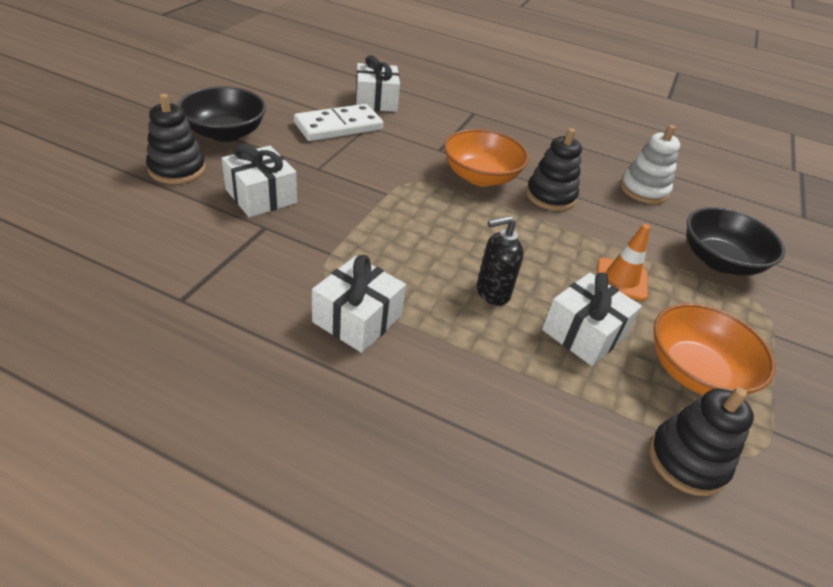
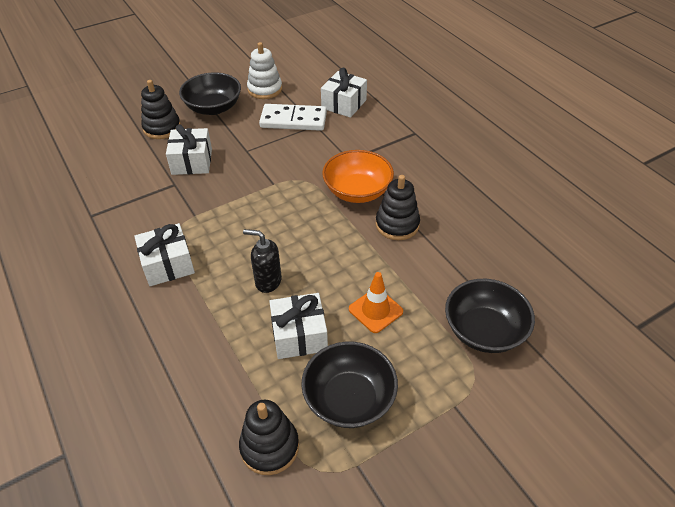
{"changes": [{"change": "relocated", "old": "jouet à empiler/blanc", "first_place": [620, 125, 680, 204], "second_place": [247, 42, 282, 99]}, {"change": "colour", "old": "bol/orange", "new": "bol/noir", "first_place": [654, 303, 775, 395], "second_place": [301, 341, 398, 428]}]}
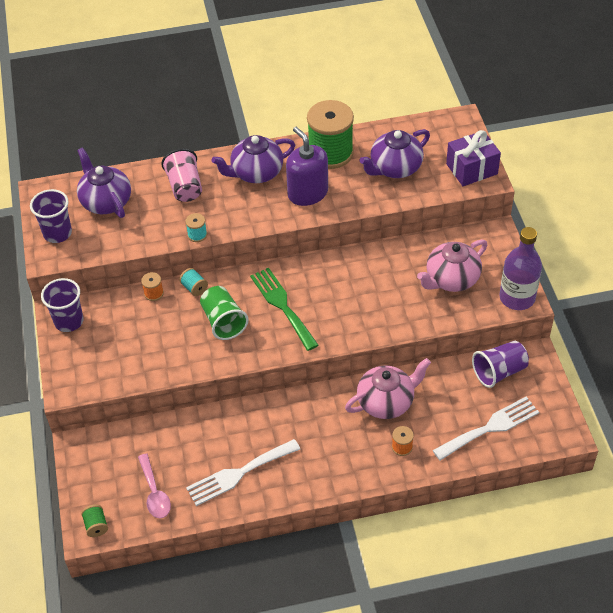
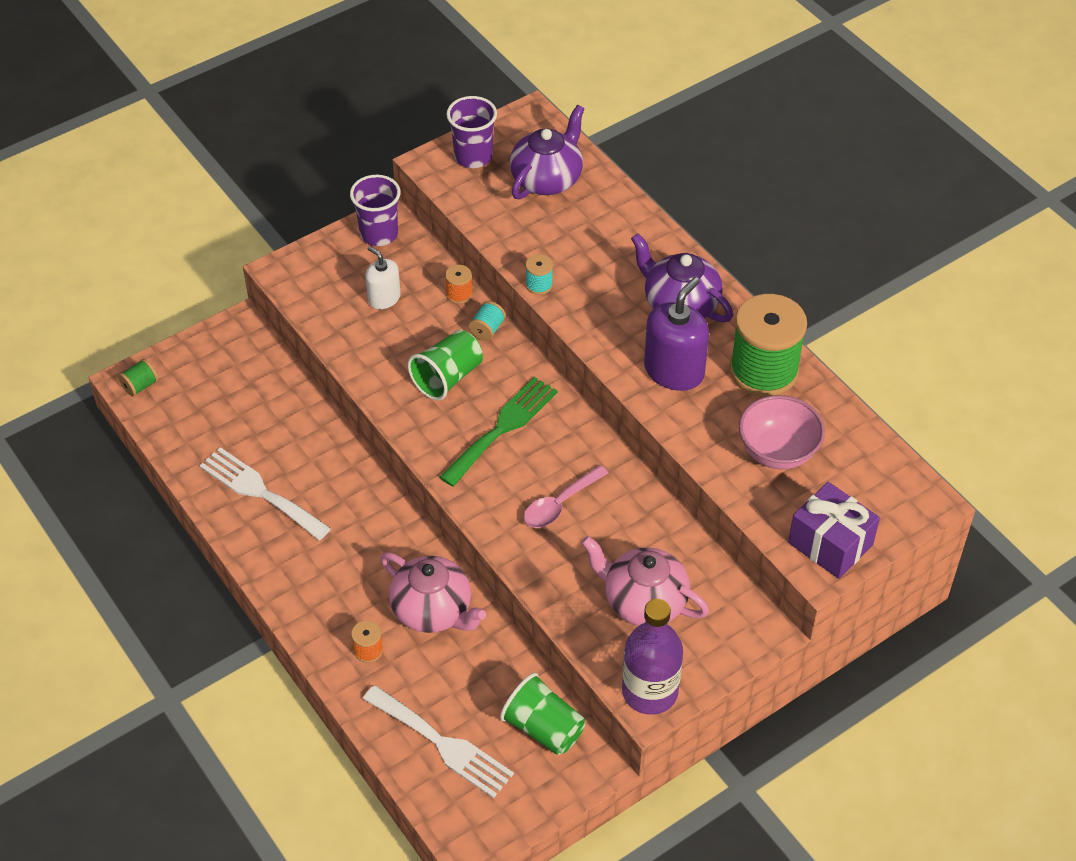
{"changes": [{"change": "appeared", "new": "distributeur de savon/blanc", "second_place": [365, 246, 401, 309]}, {"change": "colour", "old": "gobelet/violet", "new": "gobelet/vert", "first_place": [472, 341, 529, 388], "second_place": [500, 673, 585, 755]}, {"change": "relocated", "old": "cuillère/rose", "first_place": [138, 453, 171, 518], "second_place": [523, 465, 608, 528]}, {"change": "exchanged", "old": "théière/violet", "new": "bol/rose", "first_place": [359, 129, 430, 178], "second_place": [739, 395, 825, 469]}, {"change": "missing", "old": "gobelet/rose", "first_place": [161, 149, 202, 202]}]}
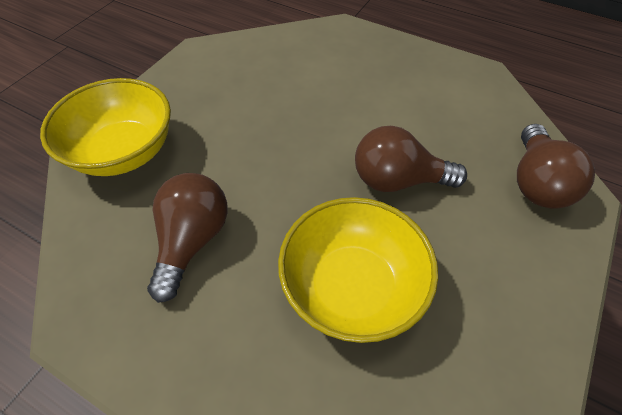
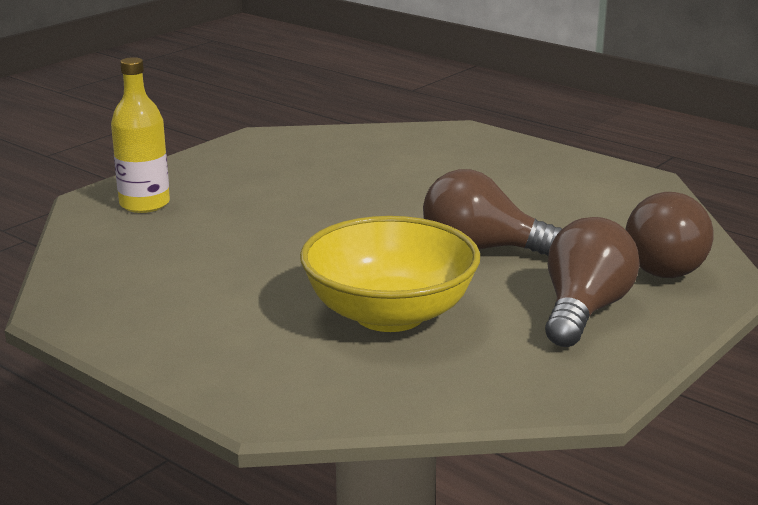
{"changes": [{"change": "exchanged", "old": "bol/jaune", "new": "bouteille/jaune", "first_place": [40, 78, 171, 176], "second_place": [111, 57, 170, 213]}, {"change": "relocated", "old": "ampoule/marron", "first_place": [147, 173, 228, 303], "second_place": [545, 217, 640, 347]}]}
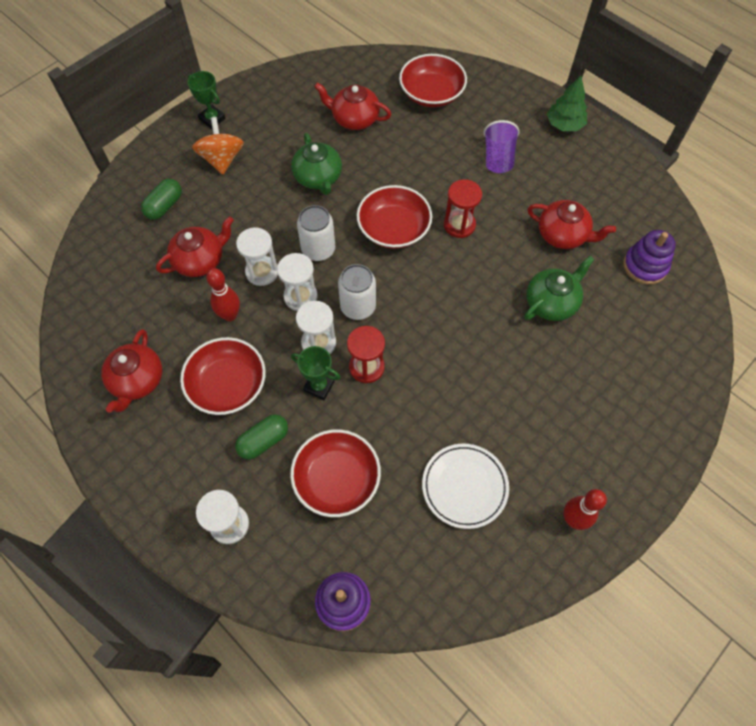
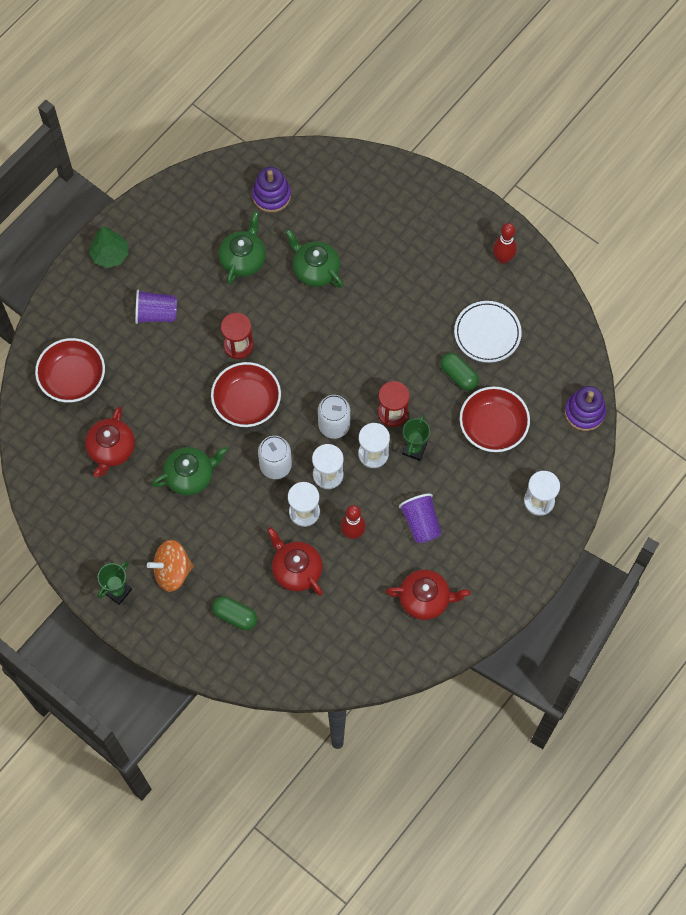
{"changes": [{"change": "colour", "old": "théière/rouge", "new": "théière/vert", "first_place": [528, 200, 616, 249], "second_place": [219, 211, 266, 285]}, {"change": "exchanged", "old": "bol/rouge", "new": "gobelet/violet", "first_place": [180, 337, 266, 415], "second_place": [399, 493, 442, 543]}, {"change": "relocated", "old": "gélule/vert", "first_place": [235, 414, 288, 460], "second_place": [440, 353, 479, 391]}]}
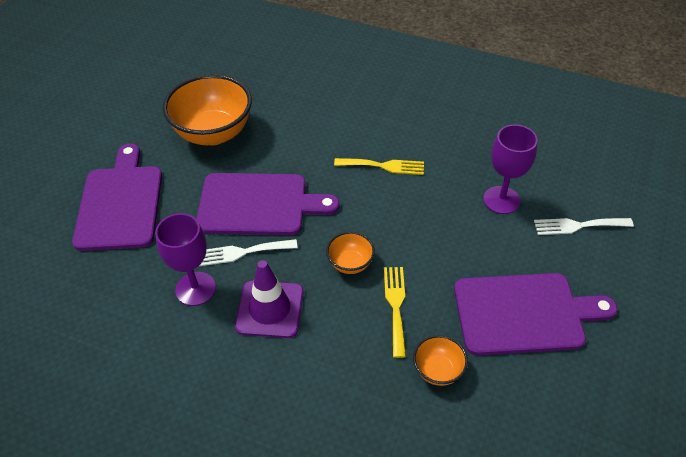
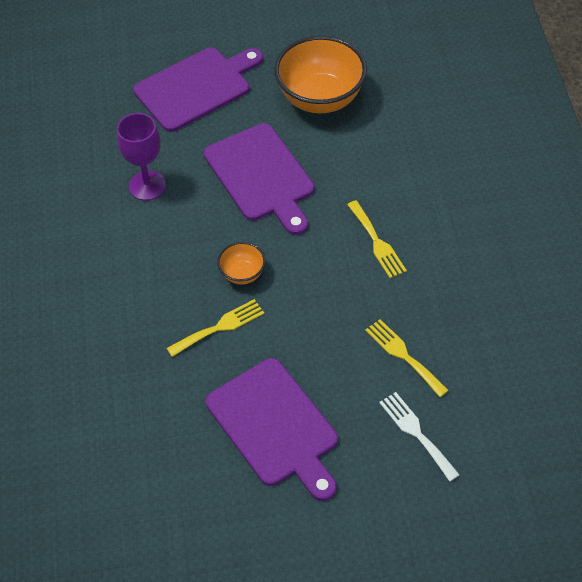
{"changes": [{"change": "exchanged", "old": "verre à pied/violet", "new": "fourchette/jaune", "first_place": [483, 124, 538, 214], "second_place": [365, 319, 449, 397]}, {"change": "missing", "old": "fourchette/blanc", "first_place": [199, 239, 298, 266]}, {"change": "missing", "old": "cône de chantier/violet", "first_place": [235, 260, 304, 338]}, {"change": "missing", "old": "bol/orange", "first_place": [413, 335, 468, 386]}]}
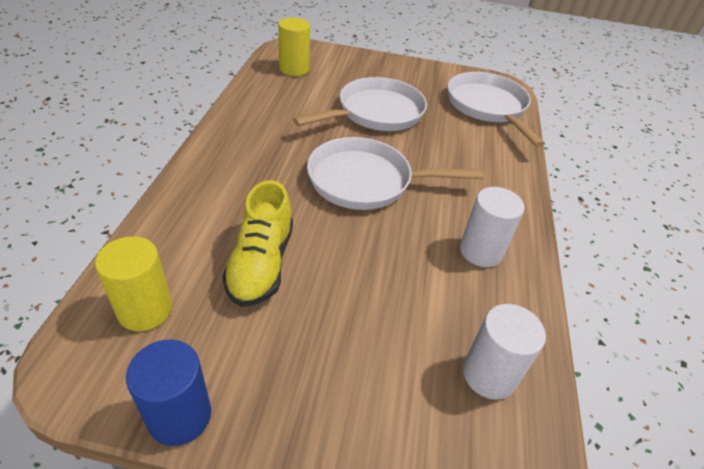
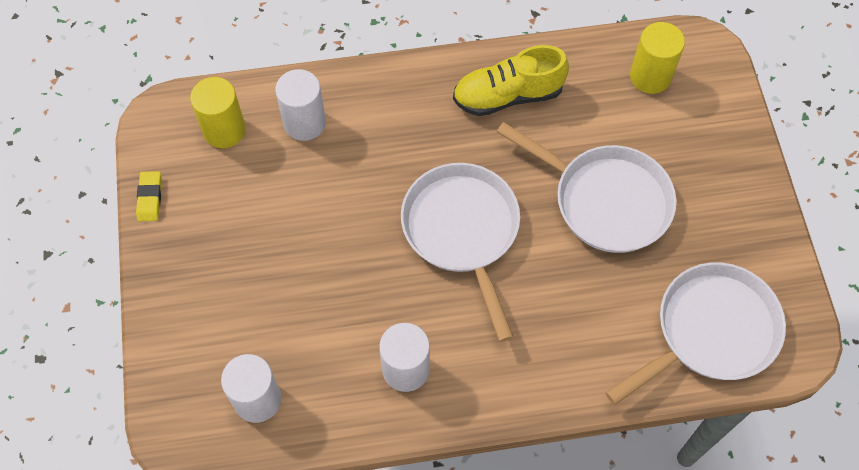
{"changes": [{"change": "exchanged", "old": "cylindre/bleu", "new": "gomme/jaune", "first_place": [126, 340, 211, 446], "second_place": [136, 171, 162, 221]}, {"change": "appeared", "new": "cylindre/blanc", "second_place": [275, 69, 326, 141]}, {"change": "relocated", "old": "chaussure/jaune", "first_place": [222, 180, 293, 307], "second_place": [453, 45, 569, 116]}]}
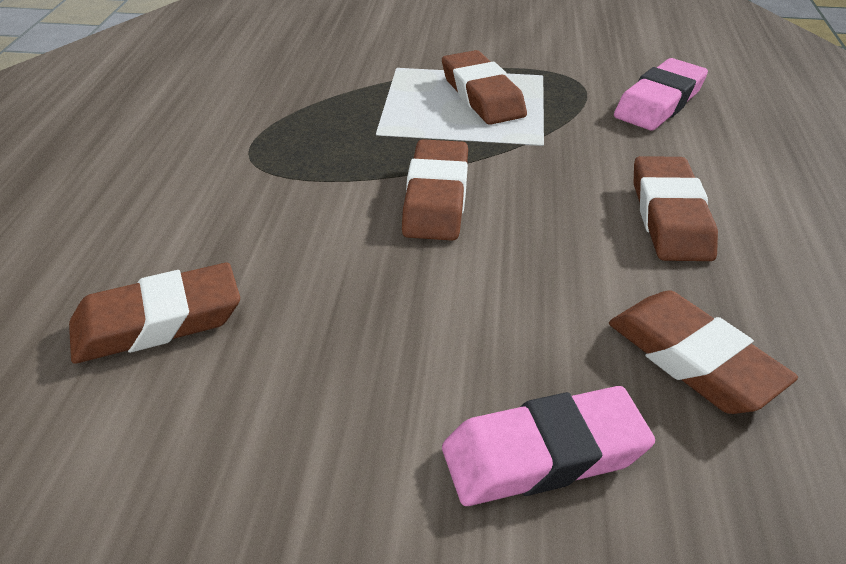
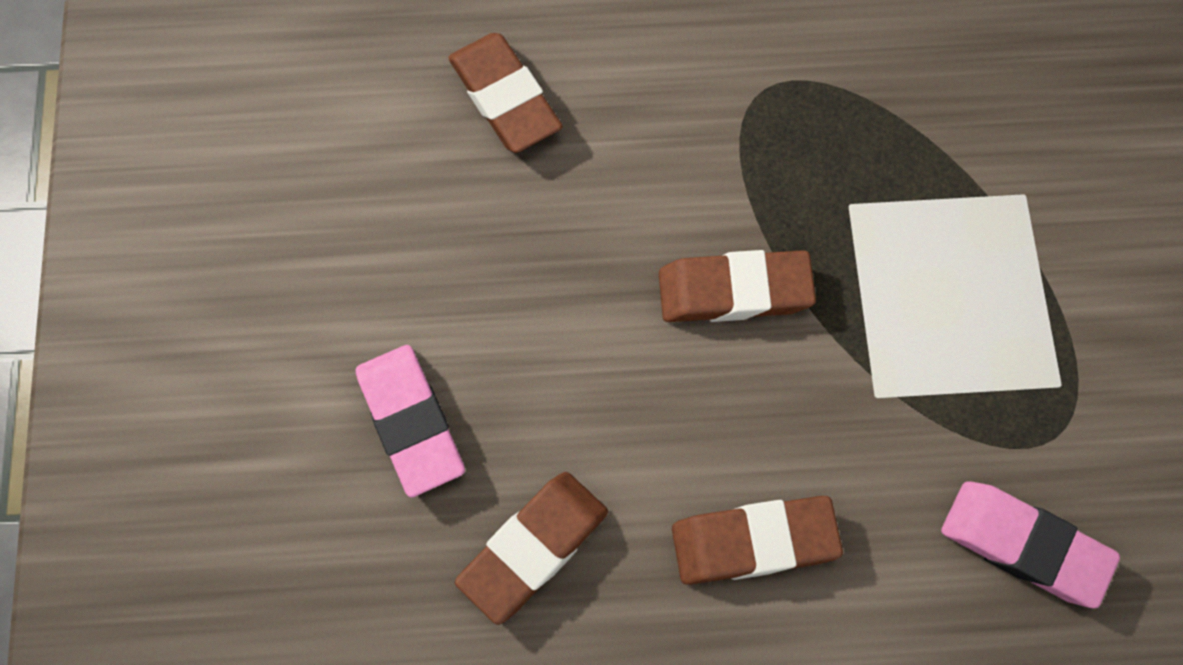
{"changes": [{"change": "missing", "old": "gomme/marron", "first_place": [442, 50, 527, 125]}]}
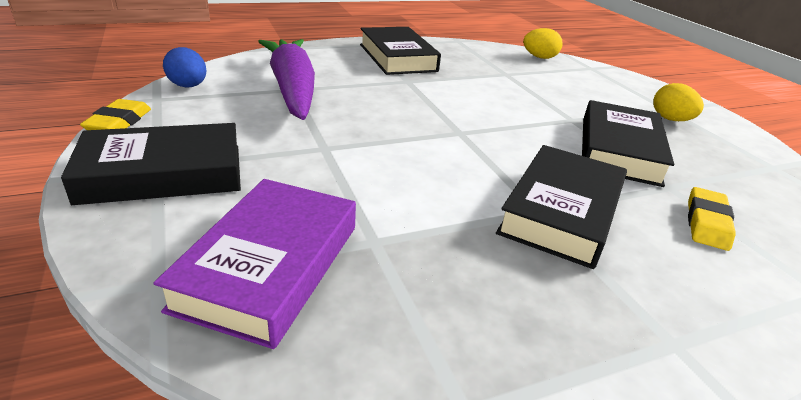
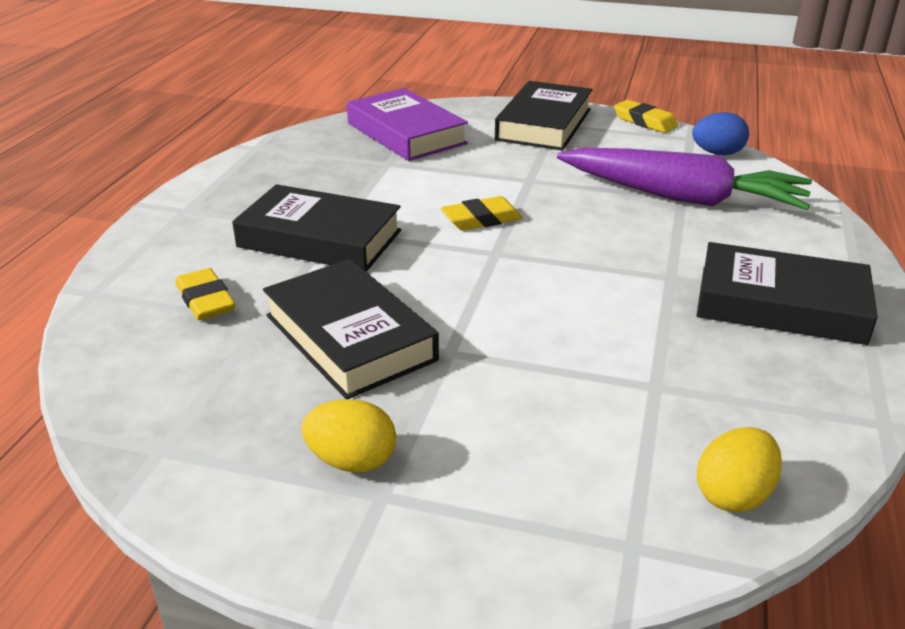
{"changes": [{"change": "spun", "old": "livre/noir", "first_place": [496, 145, 627, 269], "second_place": [232, 184, 401, 272], "degrees": -45}, {"change": "appeared", "new": "gomme/jaune", "second_place": [441, 196, 523, 231]}]}
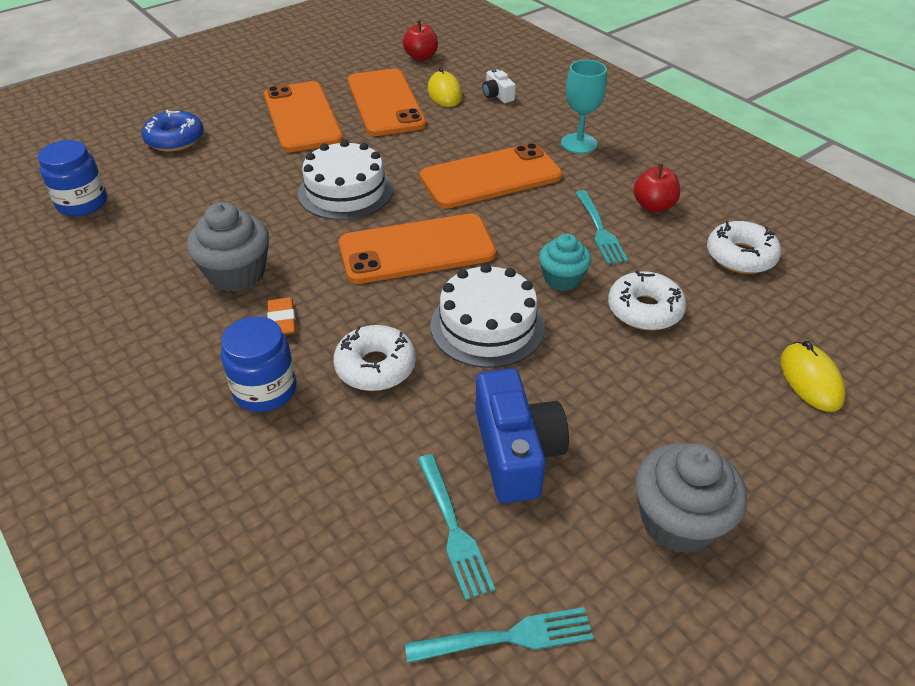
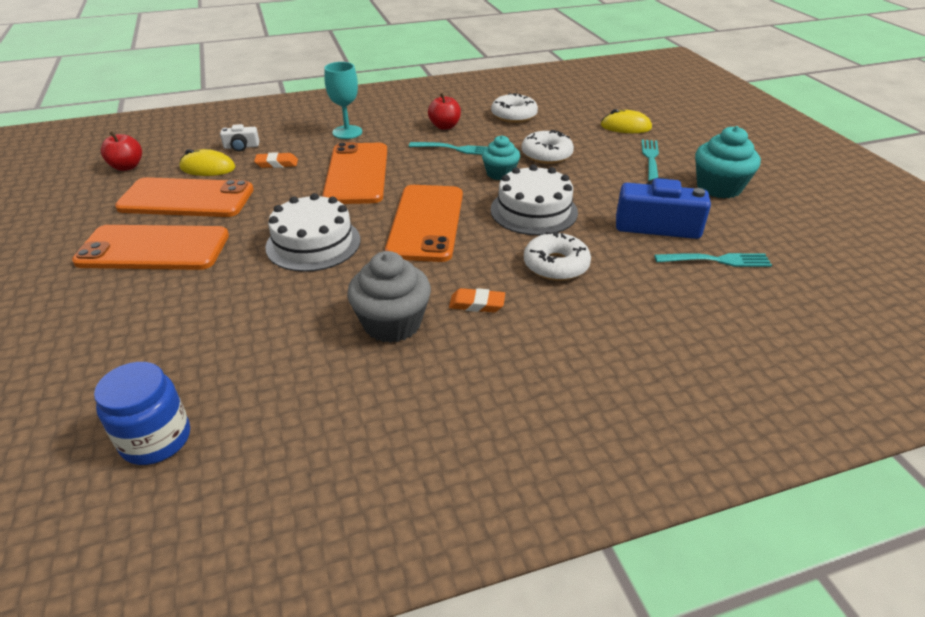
{"changes": [{"change": "appeared", "new": "gomme/orange", "second_place": [254, 152, 298, 168]}, {"change": "relocated", "old": "fourchette/turquoise", "first_place": [405, 607, 593, 663], "second_place": [641, 140, 659, 181]}, {"change": "colour", "old": "muffin/gris", "new": "muffin/turquoise", "first_place": [635, 443, 747, 554], "second_place": [695, 126, 761, 198]}, {"change": "missing", "old": "beignet/bleu", "first_place": [142, 110, 204, 152]}, {"change": "missing", "old": "bocal/bleu", "first_place": [221, 316, 297, 412]}]}
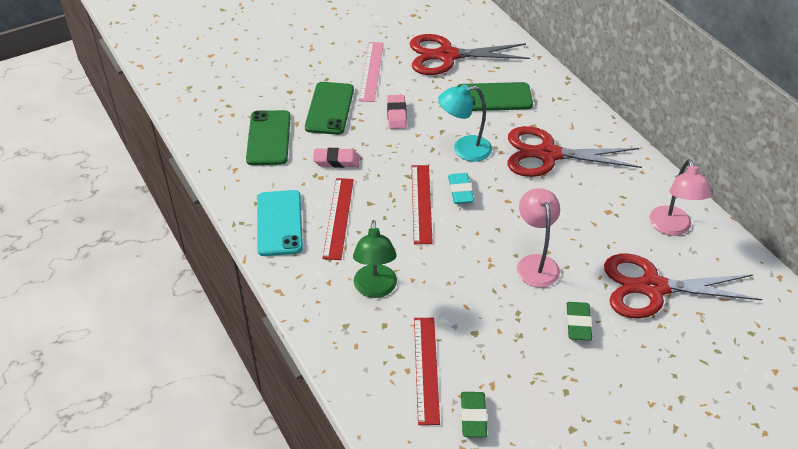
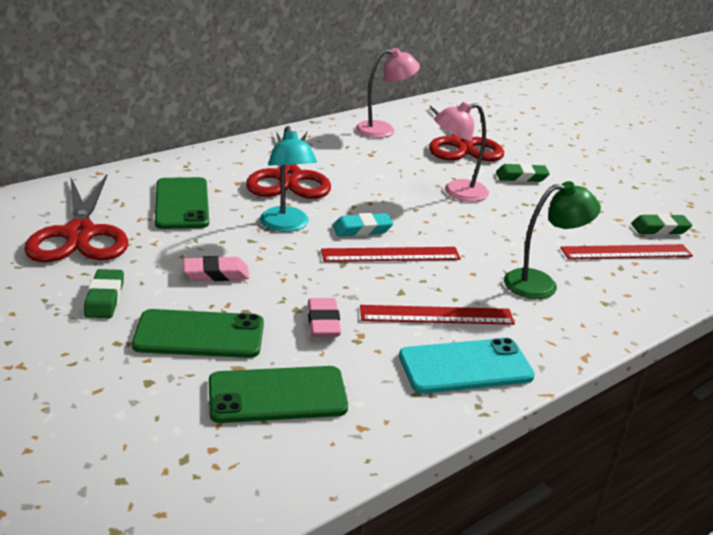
{"changes": [{"change": "exchanged", "old": "règle/rose", "new": "gomme/vert", "first_place": [358, 42, 384, 102], "second_place": [84, 269, 124, 318]}]}
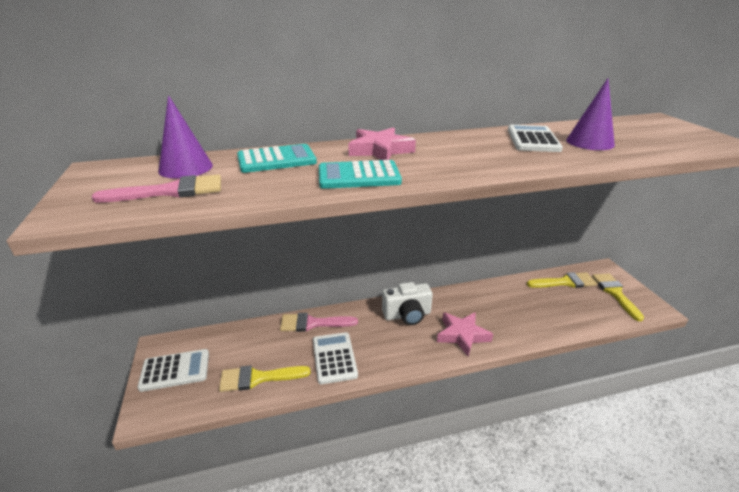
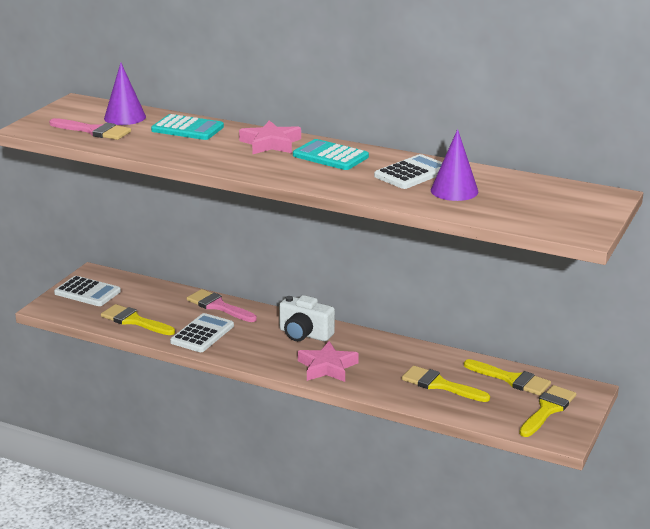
{"changes": [{"change": "relocated", "old": "calculatrice/turquoise", "first_place": [319, 160, 402, 189], "second_place": [293, 139, 369, 170]}, {"change": "appeared", "new": "pinceau/jaune", "second_place": [402, 366, 490, 402]}]}
